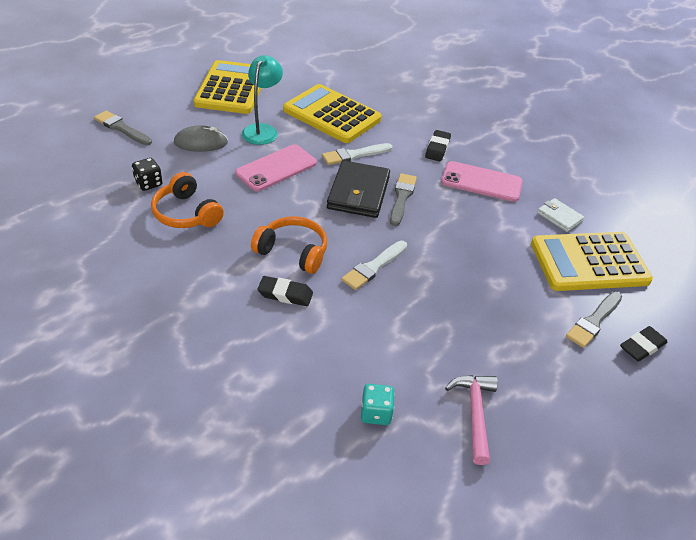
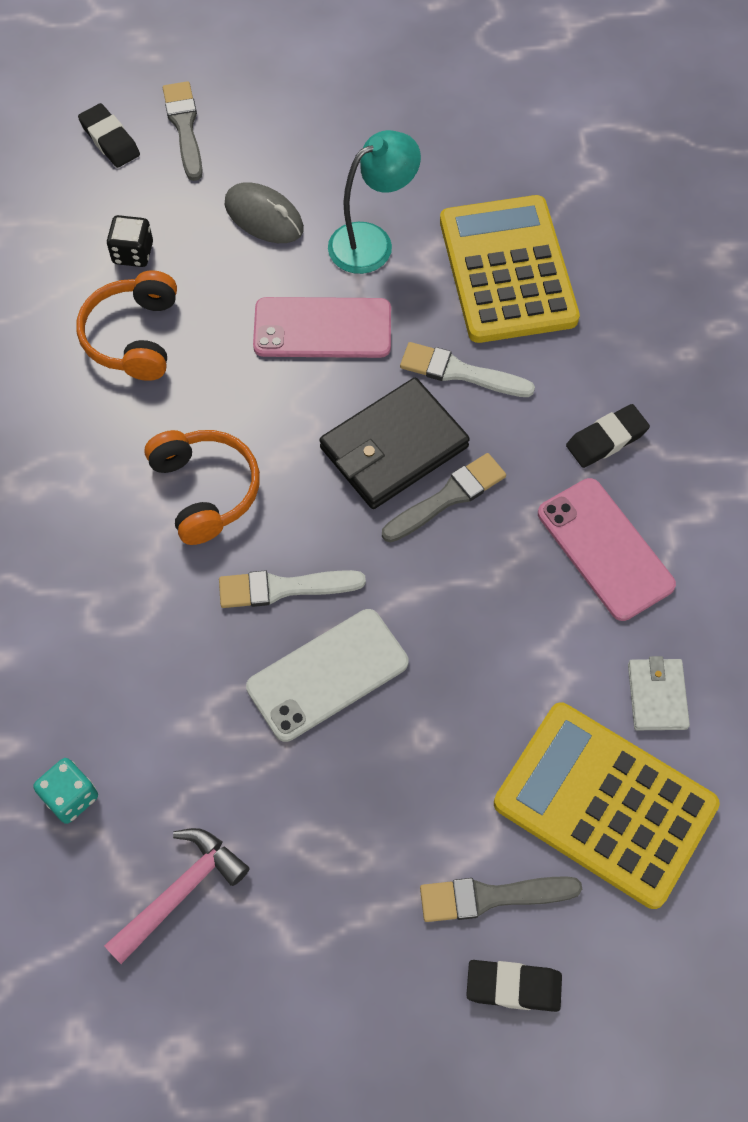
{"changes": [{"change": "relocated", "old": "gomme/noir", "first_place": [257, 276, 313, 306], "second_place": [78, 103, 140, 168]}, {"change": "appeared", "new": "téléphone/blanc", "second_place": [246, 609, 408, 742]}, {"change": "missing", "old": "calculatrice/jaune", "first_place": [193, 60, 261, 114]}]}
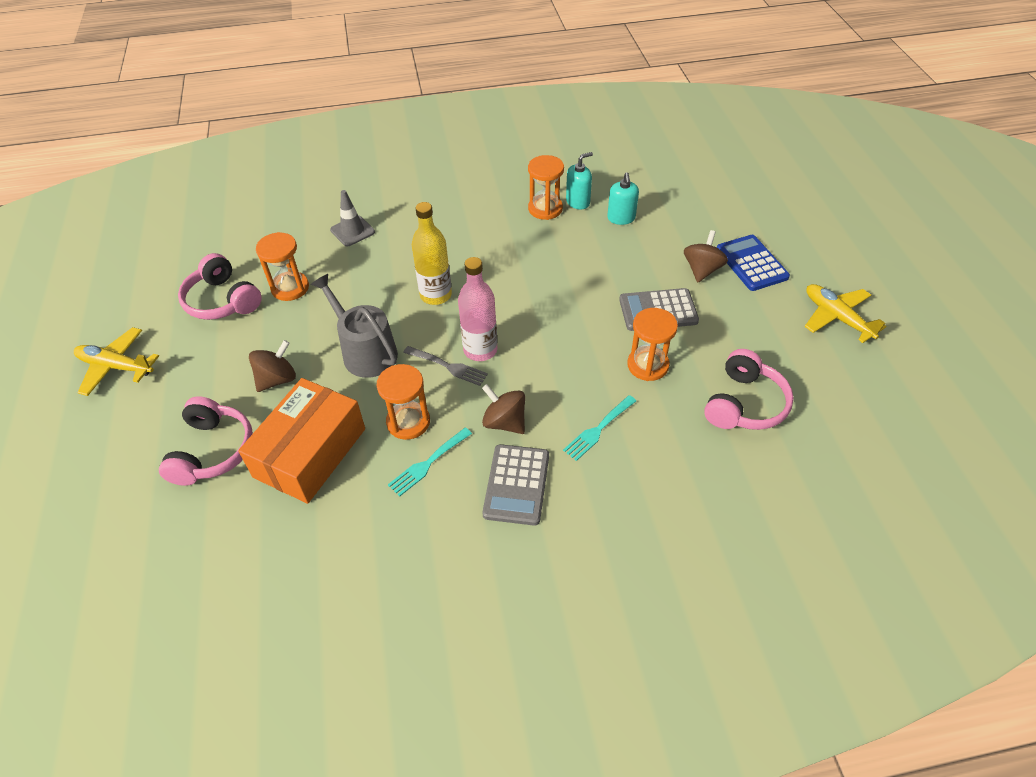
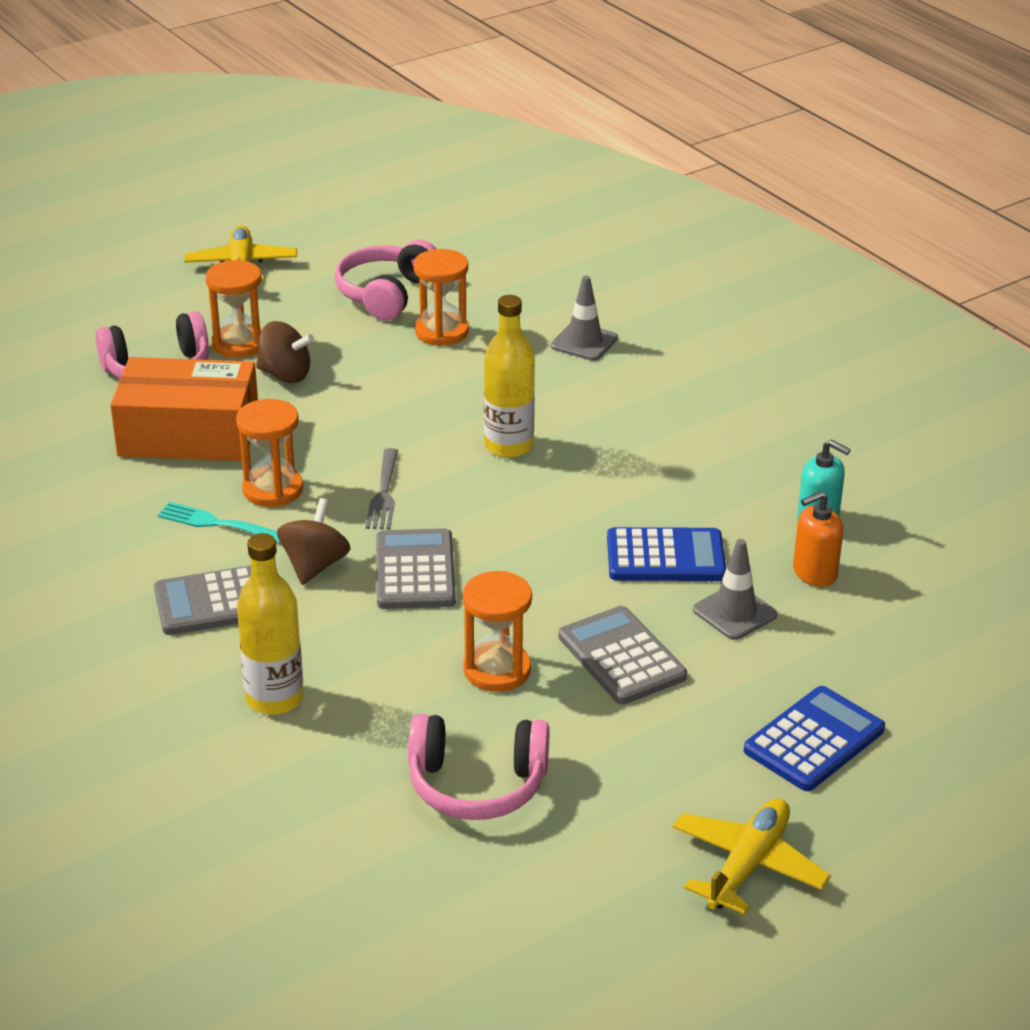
{"changes": [{"change": "relocated", "old": "sablier/orange", "first_place": [528, 155, 564, 220], "second_place": [206, 260, 262, 358]}, {"change": "appeared", "new": "bouteille/jaune", "second_place": [237, 533, 304, 715]}, {"change": "appeared", "new": "calculatrice/gris", "second_place": [376, 528, 456, 609]}, {"change": "appeared", "new": "calculatrice/bleu", "second_place": [607, 527, 726, 581]}, {"change": "appeared", "new": "cône de chantier/gris", "second_place": [693, 539, 777, 640]}, {"change": "colour", "old": "distributeur de savon/turquoise", "new": "distributeur de savon/orange", "first_place": [607, 173, 639, 225], "second_place": [793, 491, 844, 587]}, {"change": "missing", "old": "arrosoir/gris", "first_place": [311, 274, 398, 378]}, {"change": "missing", "old": "bouteille/rose", "first_place": [458, 257, 497, 361]}, {"change": "missing", "old": "fourchette/turquoise", "first_place": [563, 395, 636, 461]}, {"change": "missing", "old": "toupie/marron", "first_place": [684, 230, 728, 282]}]}
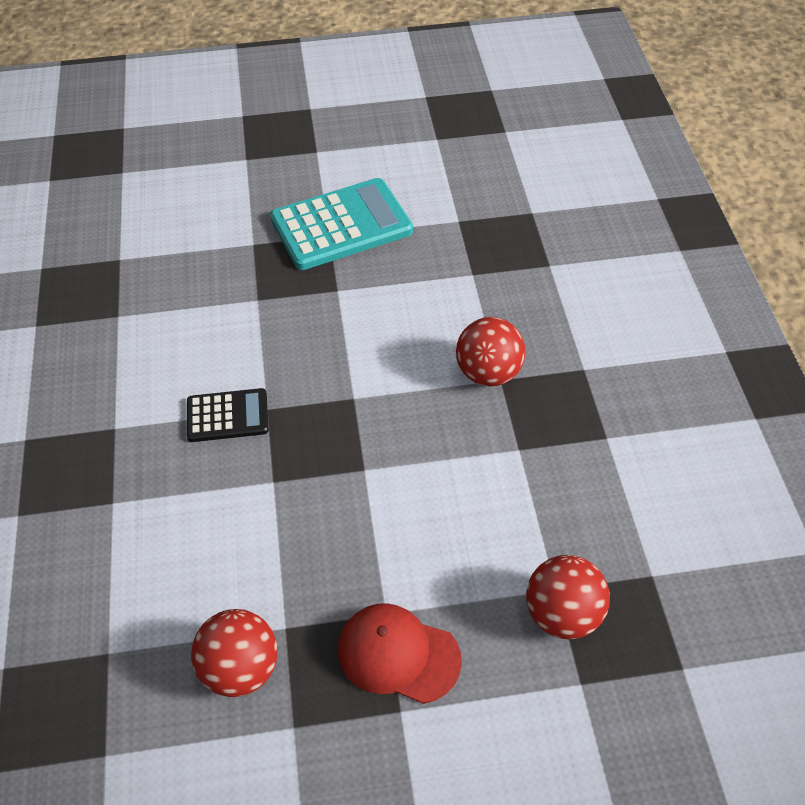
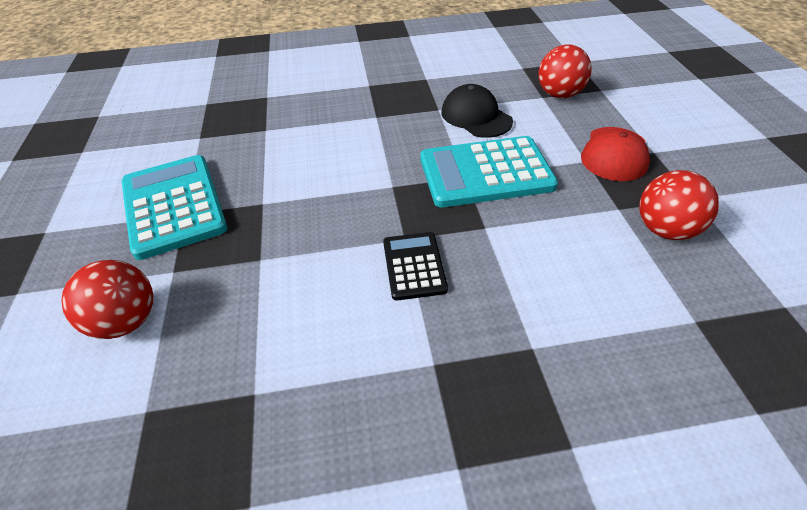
{"changes": [{"change": "relocated", "old": "balle/rouge", "first_place": [456, 317, 525, 387], "second_place": [62, 260, 153, 339]}, {"change": "appeared", "new": "calculatrice/turquoise", "second_place": [420, 136, 558, 208]}, {"change": "appeared", "new": "casquette/noir", "second_place": [442, 84, 513, 138]}]}
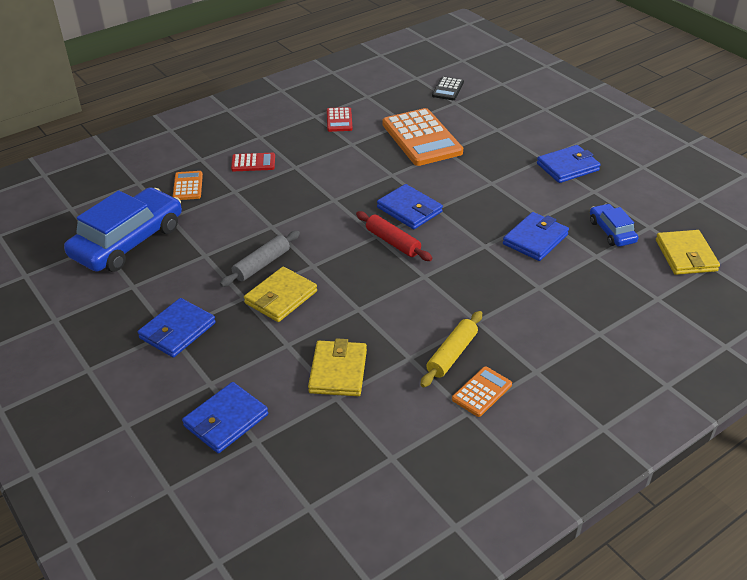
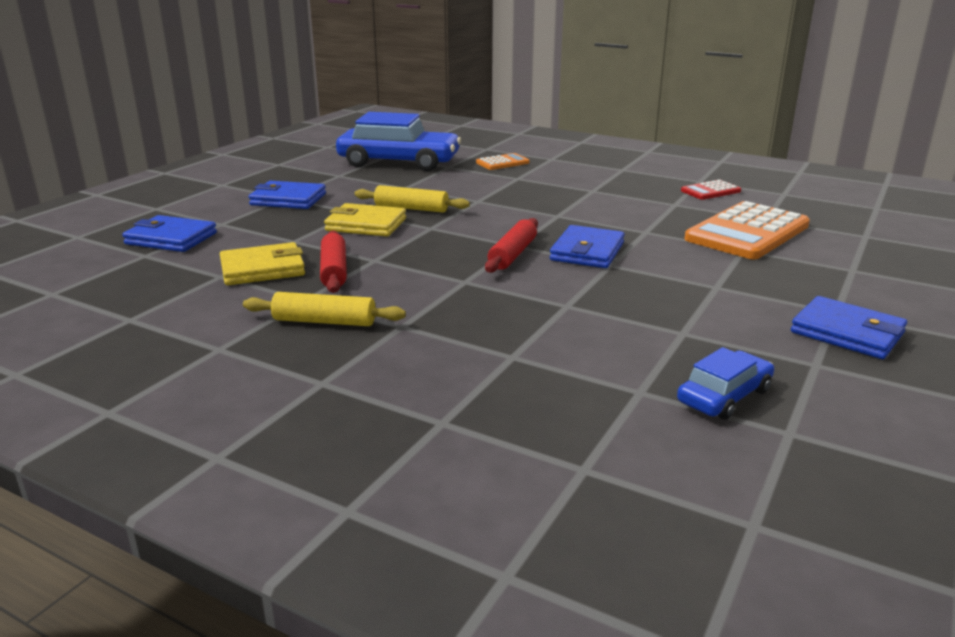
{"changes": [{"change": "appeared", "new": "rouleau à pâtisserie/rouge", "second_place": [320, 230, 347, 293]}, {"change": "colour", "old": "rouleau à pâtisserie/gris", "new": "rouleau à pâtisserie/jaune", "first_place": [220, 231, 300, 287], "second_place": [355, 185, 470, 213]}, {"change": "missing", "old": "calculatrice/rouge", "first_place": [231, 153, 275, 171]}, {"change": "missing", "old": "calculatrice/noir", "first_place": [432, 76, 464, 100]}, {"change": "missing", "old": "calculatrice/orange", "first_place": [452, 366, 512, 417]}, {"change": "missing", "old": "portefeuille/bleu", "first_place": [503, 212, 569, 261]}, {"change": "missing", "old": "portefeuille/jaune", "first_place": [656, 230, 720, 275]}]}
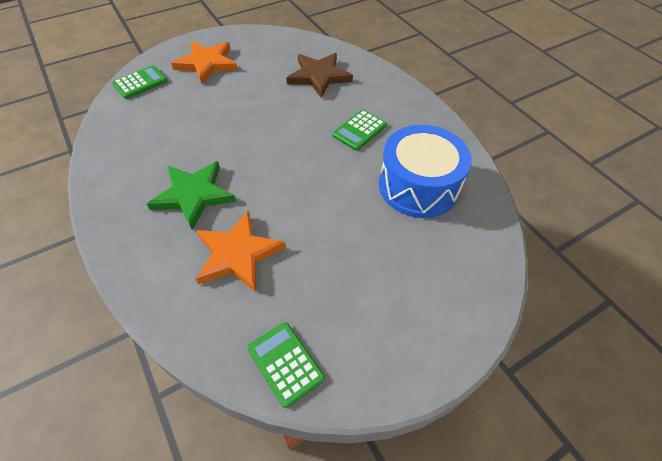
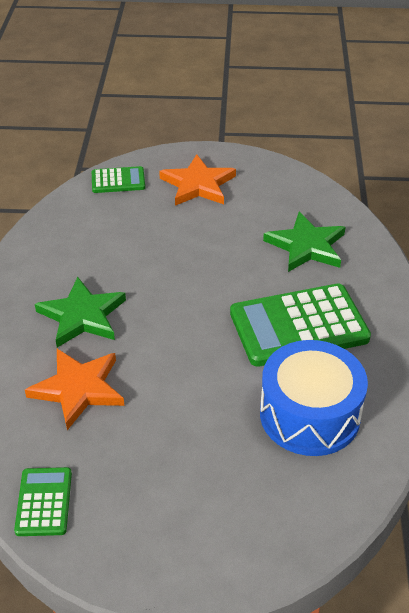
{"changes": [{"change": "size", "old": "calculatrice/vert", "first_place": [332, 110, 387, 151], "second_place": [230, 283, 371, 367], "factor": 1.96}, {"change": "colour", "old": "étoile/marron", "new": "étoile/vert", "first_place": [286, 53, 353, 98], "second_place": [263, 212, 345, 272]}]}
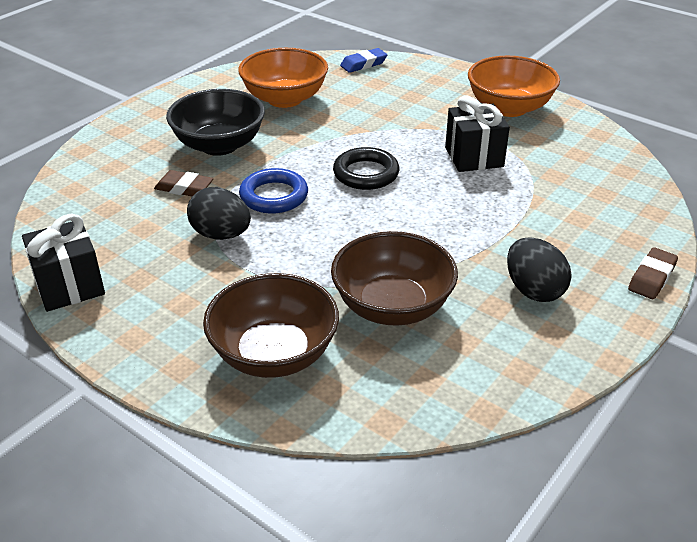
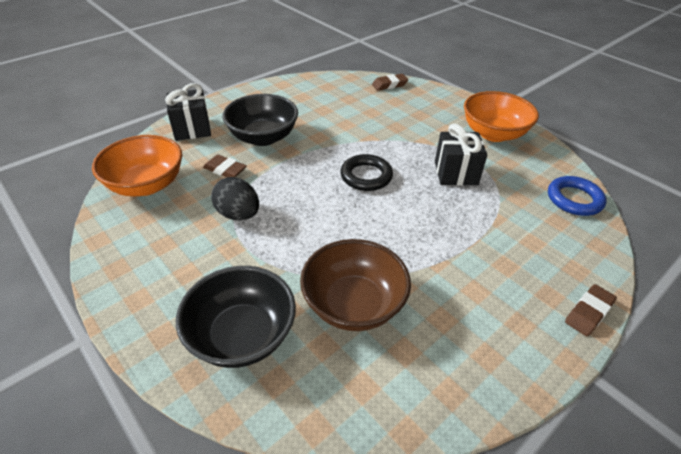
{"changes": [{"change": "relocated", "old": "bol/orange", "first_place": [238, 48, 328, 108], "second_place": [92, 135, 182, 196]}, {"change": "relocated", "old": "cadeau/noir", "first_place": [22, 213, 105, 312], "second_place": [165, 83, 211, 141]}, {"change": "colour", "old": "bol/marron", "new": "bol/noir", "first_place": [203, 273, 339, 378], "second_place": [176, 266, 296, 368]}, {"change": "colour", "old": "gomme/bleu", "new": "gomme/marron", "first_place": [340, 48, 387, 73], "second_place": [372, 74, 408, 90]}, {"change": "relocated", "old": "anneau/bleu", "first_place": [239, 168, 308, 214], "second_place": [548, 176, 606, 216]}, {"change": "missing", "old": "œuf/noir", "first_place": [507, 237, 571, 302]}]}
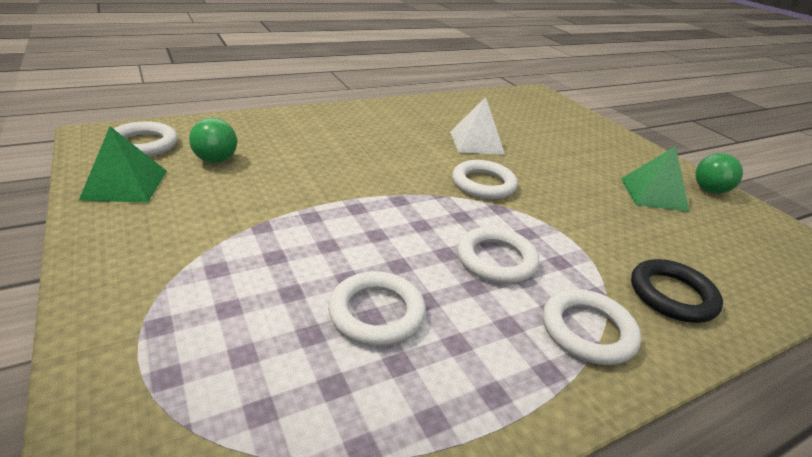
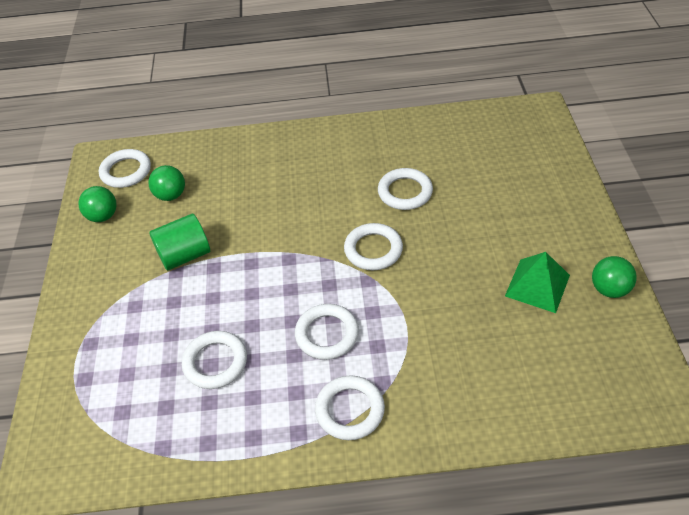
{"changes": [{"change": "exchanged", "old": "pyramide/vert", "new": "balle/vert", "first_place": [79, 126, 167, 203], "second_place": [78, 186, 117, 222]}, {"change": "appeared", "new": "cylindre/vert", "second_place": [149, 214, 210, 270]}, {"change": "exchanged", "old": "pyramide/blanc", "new": "anneau/blanc", "first_place": [450, 97, 505, 154], "second_place": [378, 168, 433, 210]}, {"change": "missing", "old": "anneau/noir", "first_place": [631, 259, 723, 323]}]}
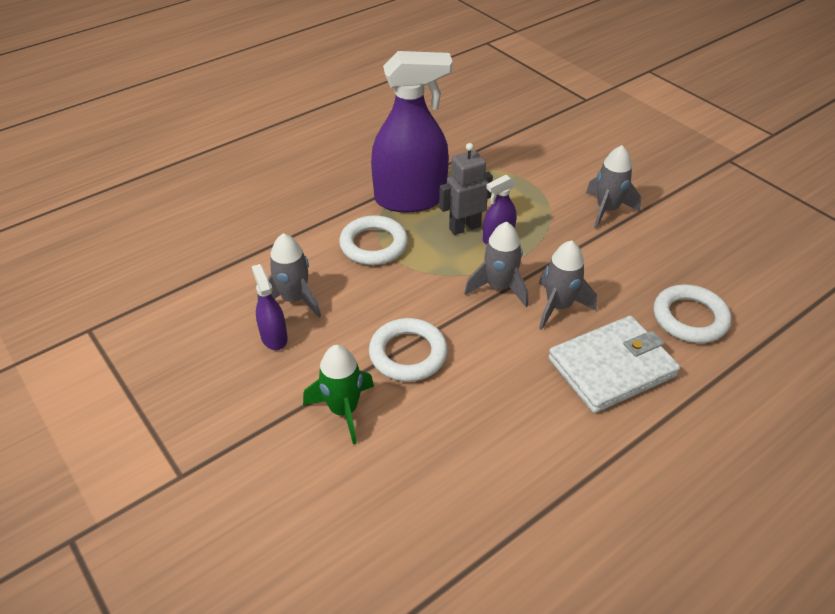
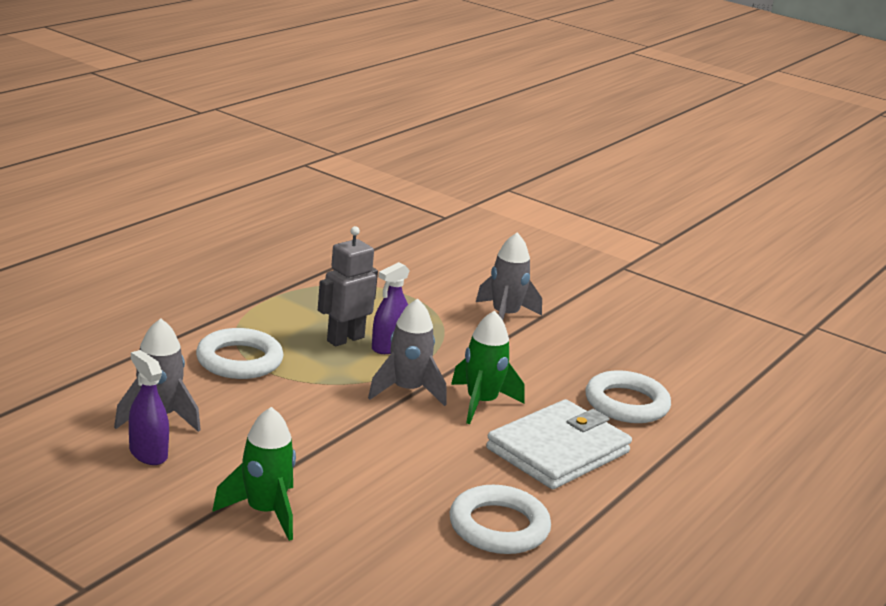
{"changes": [{"change": "relocated", "old": "anneau/blanc", "first_place": [369, 318, 448, 382], "second_place": [450, 485, 551, 554]}, {"change": "colour", "old": "fusée/gris", "new": "fusée/vert", "first_place": [539, 240, 597, 329], "second_place": [451, 311, 525, 424]}, {"change": "missing", "old": "vaporisateur/violet", "first_place": [371, 51, 453, 212]}]}
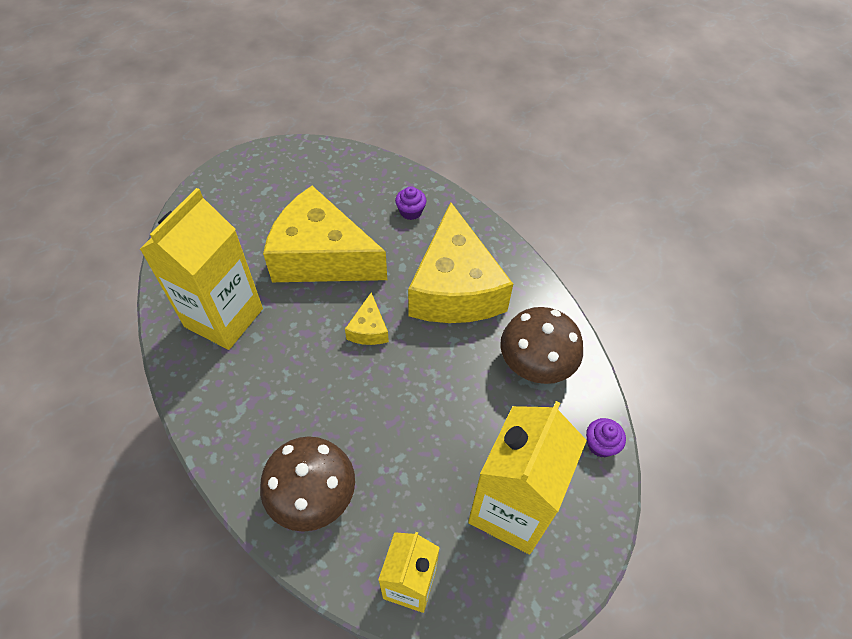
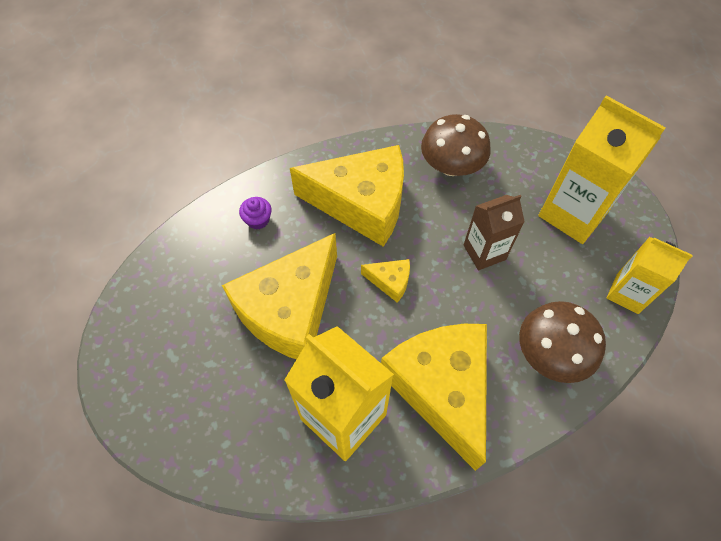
{"changes": [{"change": "appeared", "new": "fromage/jaune", "second_place": [381, 324, 487, 471]}, {"change": "appeared", "new": "brique de lait/marron", "second_place": [464, 195, 525, 270]}, {"change": "missing", "old": "muffin/violet", "first_place": [586, 418, 626, 457]}]}
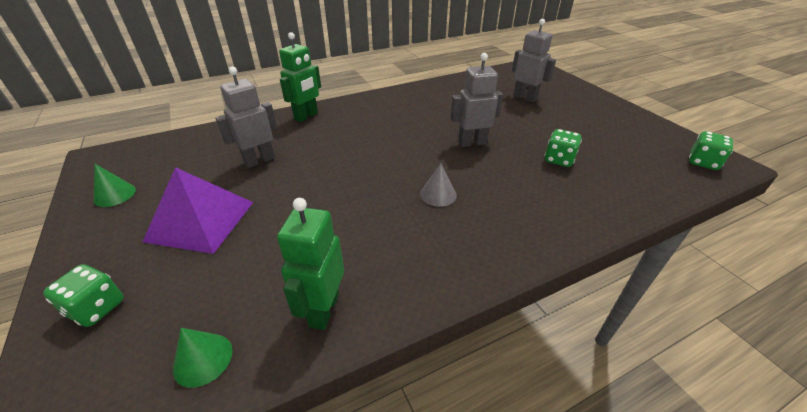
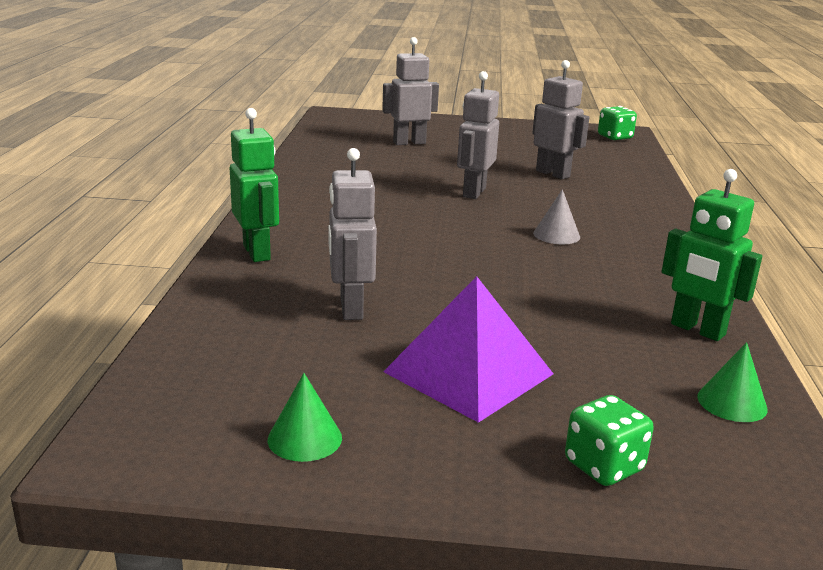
{"changes": [{"change": "exchanged", "old": "dé/vert", "new": "robot/gris", "first_place": [544, 129, 582, 167], "second_place": [532, 60, 590, 179]}]}
